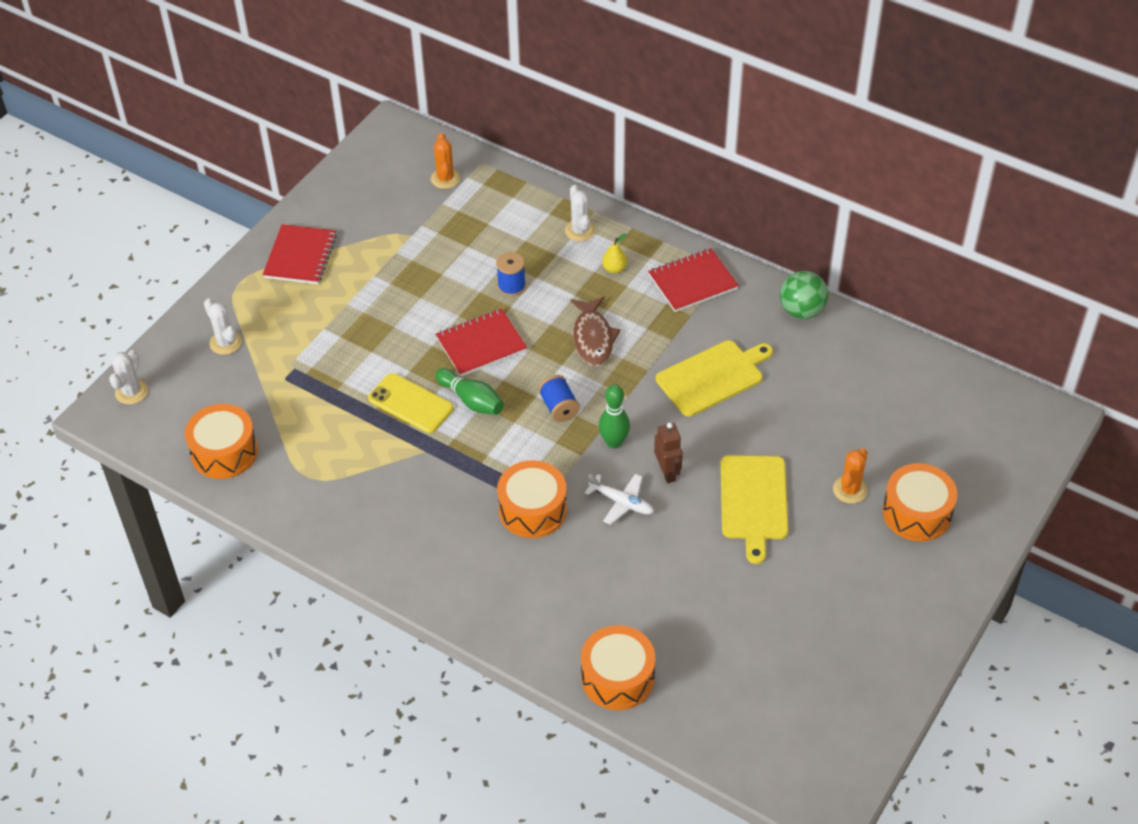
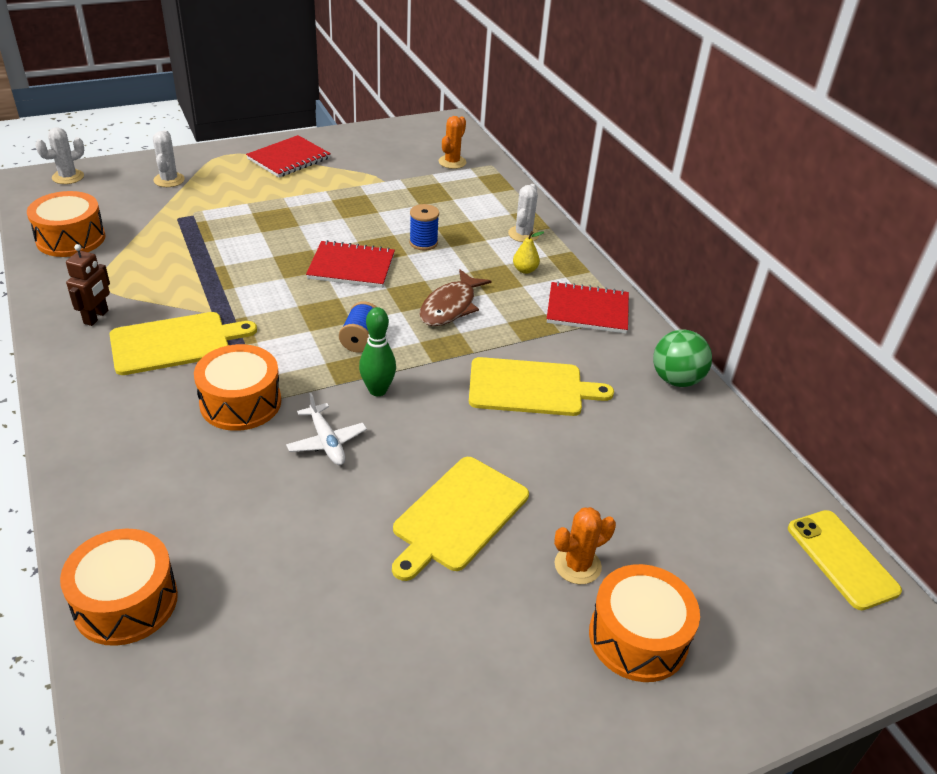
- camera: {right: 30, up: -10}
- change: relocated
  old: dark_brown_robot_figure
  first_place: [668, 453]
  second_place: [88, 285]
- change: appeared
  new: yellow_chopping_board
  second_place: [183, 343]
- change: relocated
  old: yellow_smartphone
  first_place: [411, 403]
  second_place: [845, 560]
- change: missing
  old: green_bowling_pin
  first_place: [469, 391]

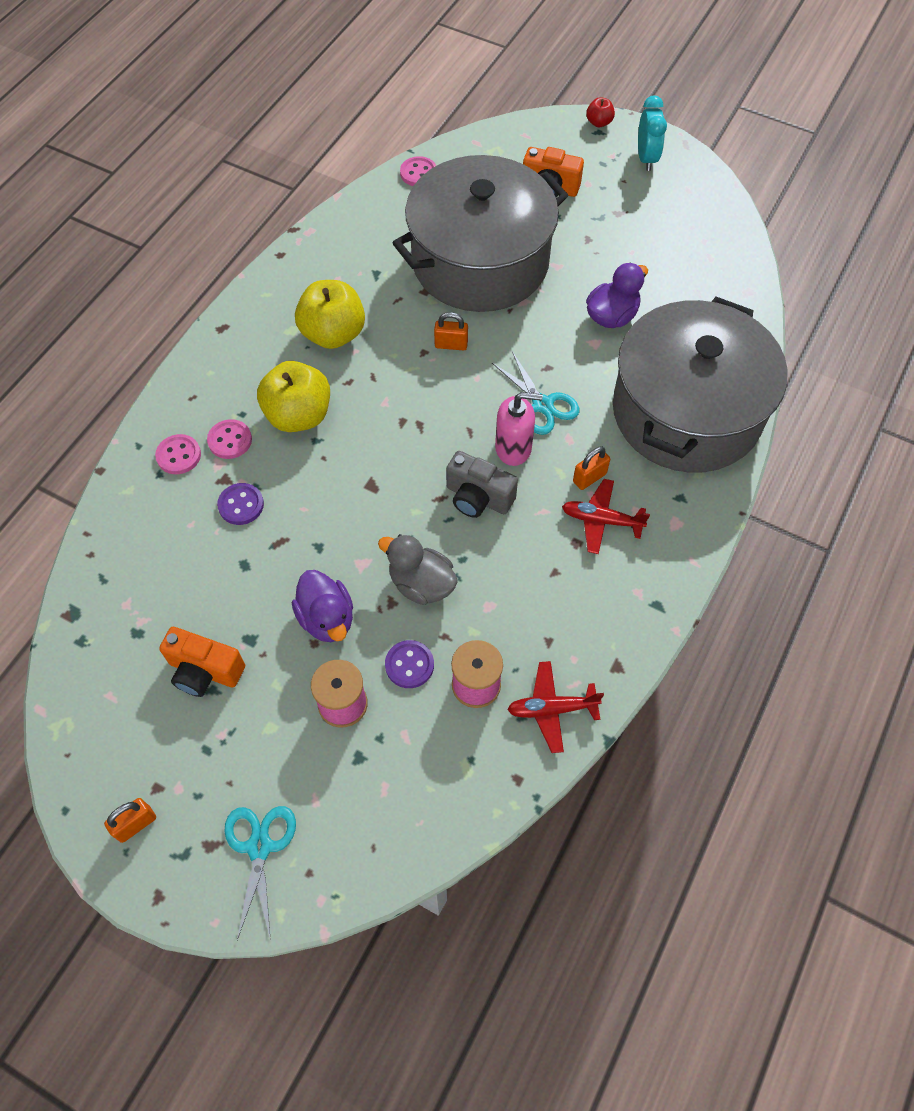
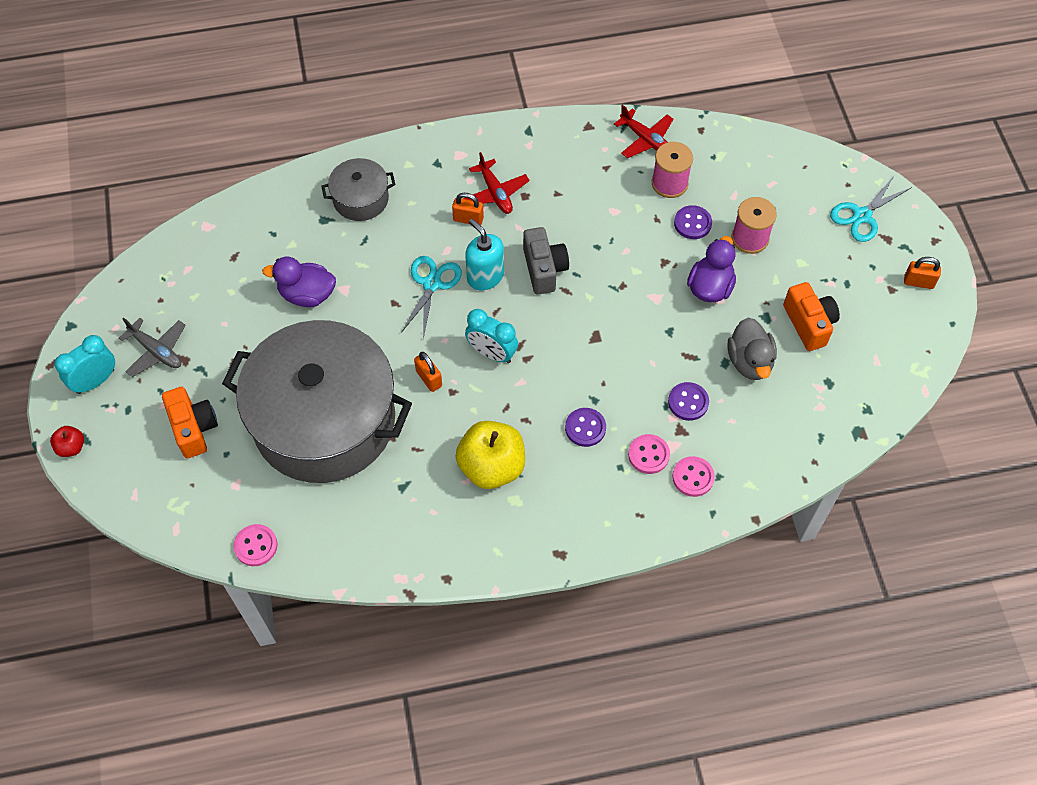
- camera: {right: -130, up: 0}
- change: appeared
  new: grey_plane
  second_place: [152, 347]
- change: size
  old: grey_stockpot
  first_place: [700, 385]
  second_place: [358, 189]
  factor: 0.43
- change: colour
  old: pink_soap_dispenser
  new: turquoise_soap_dispenser
  first_place: [519, 429]
  second_place: [484, 254]
- change: appeared
  new: turquoise_bedside_clock
  second_place: [491, 336]
- change: exchanged
  old: yellow_toy_apple
  new: violet_sewing_button
  first_place: [293, 396]
  second_place: [585, 427]
- change: relocated
  old: grey_rubber_duck
  first_place: [418, 569]
  second_place: [752, 349]

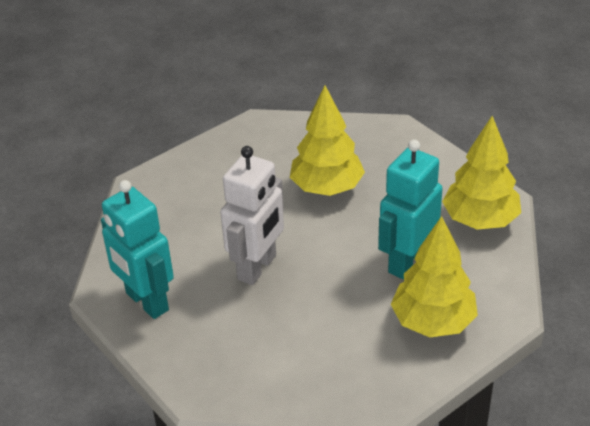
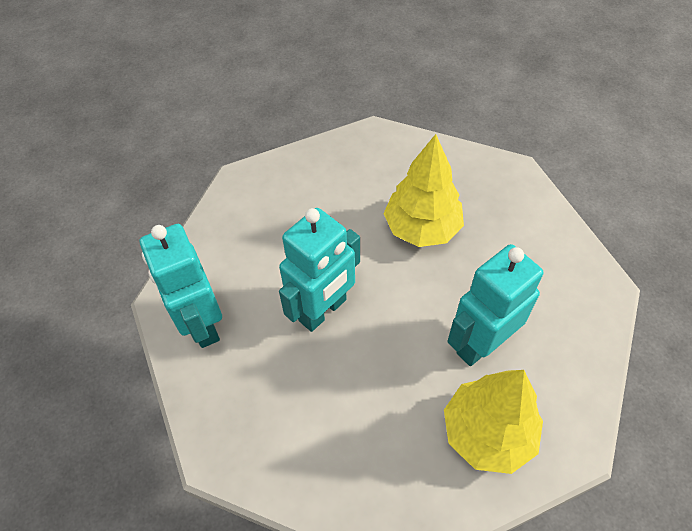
- camera: {right: 15, up: 15}
- change: colour
  old: pure_white_robot_figure
  new: turquoise_robot_figure
  first_place: [252, 215]
  second_place: [319, 270]
- change: missing
  old: yellow_fir_tree
  first_place: [481, 173]

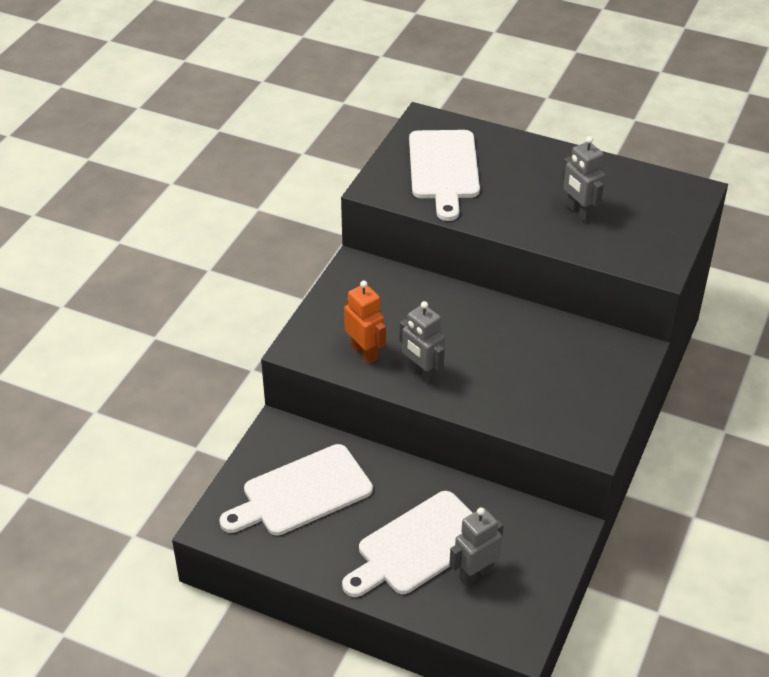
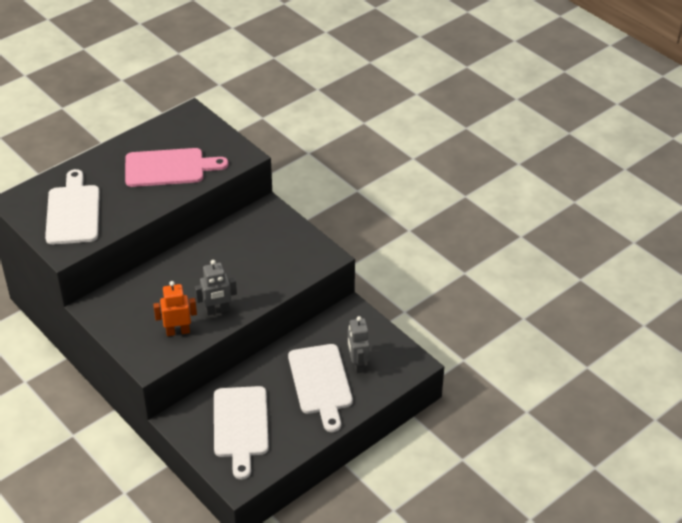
- camera: {right: -65, up: 0}
- change: spun
  old: pure_white_chopping_board
  first_place: [444, 175]
  second_place: [72, 207]
  degrees: -120
- change: exchanged
  old: grey_robot_figure
  new: pink_chopping_board
  first_place: [584, 179]
  second_place: [177, 167]

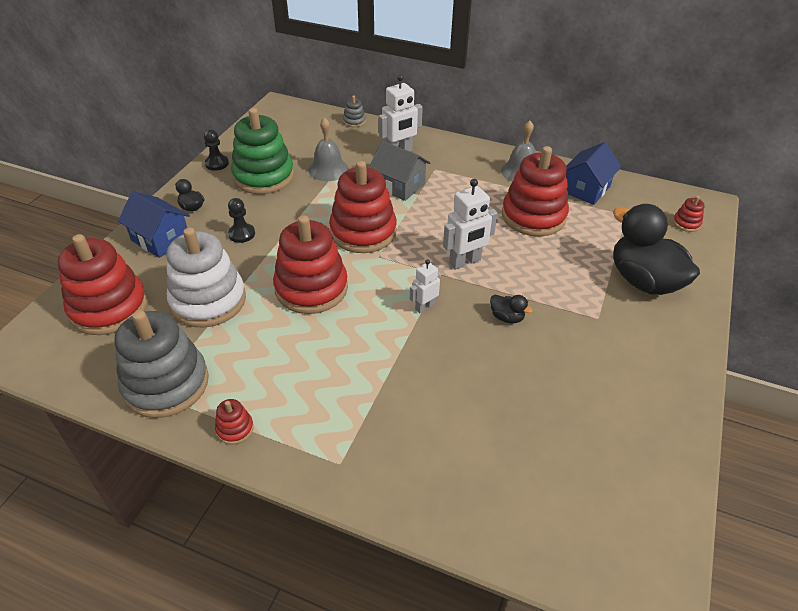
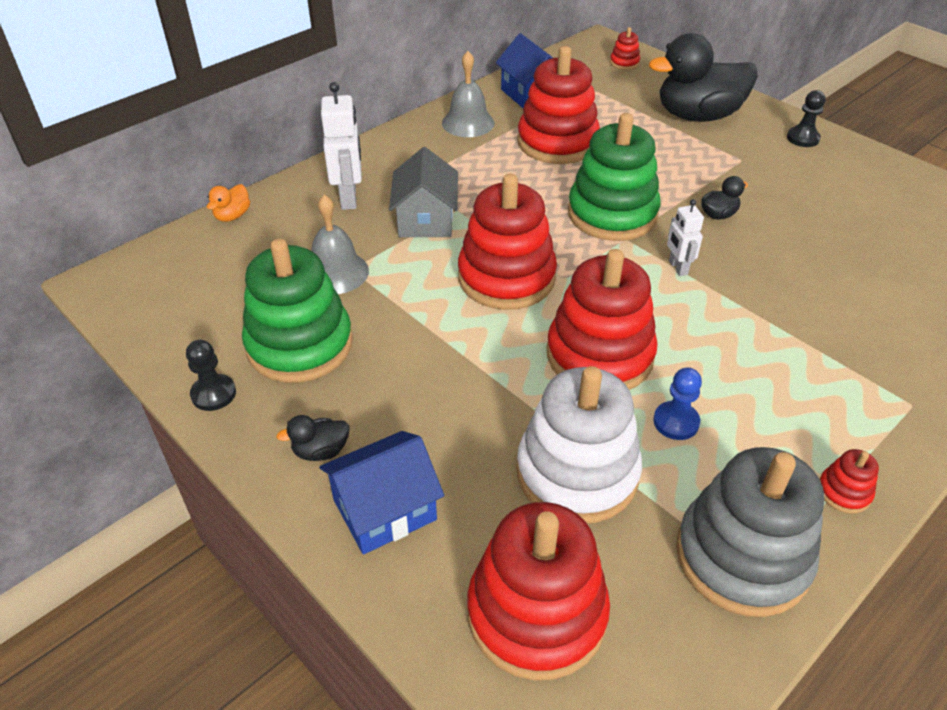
- camera: {right: -65, up: 0}
- change: exchanged
  old: grey_stacking_rings
  new: bright_orange_rubber_duck
  first_place: [354, 111]
  second_place: [228, 203]
- change: spun
  old: grey_cottage
  first_place: [399, 171]
  second_place: [423, 192]
  degrees: -60
- change: exchanged
  old: pure_white_robot_figure
  new: green_stacking_rings
  first_place: [470, 224]
  second_place: [614, 177]
- change: appeared
  new: royal_blue_chess_pawn
  second_place: [677, 403]
- change: relocated
  old: jet-black_chess_pawn
  first_place: [241, 220]
  second_place: [806, 118]

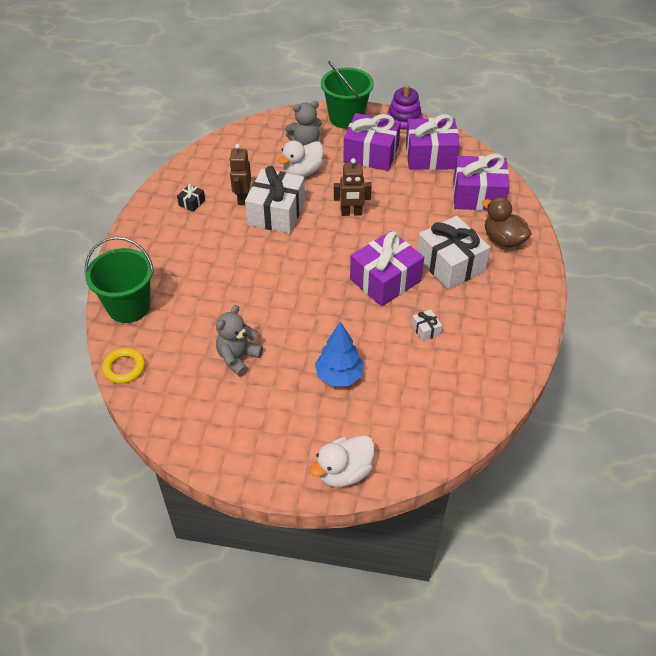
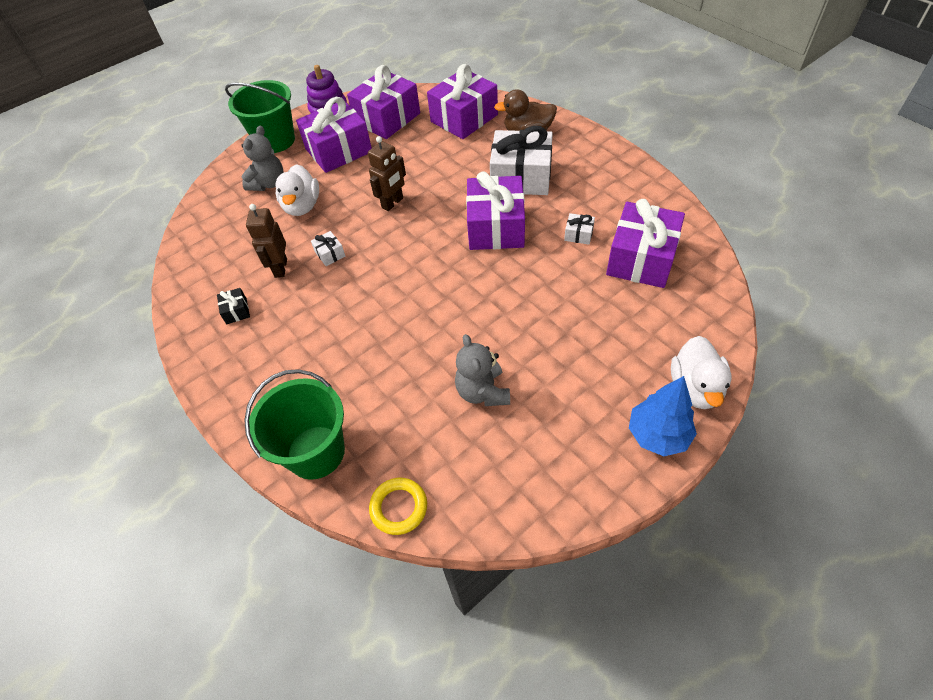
- camera: {right: -45, up: 5}
- change: spun
  old: dark_brown_robot_figure
  first_place: [240, 174]
  second_place: [266, 241]
  degrees: 45
- change: size
  old: pure_white_present
  first_place: [275, 200]
  second_place: [328, 248]
  factor: 0.41
- change: appeared
  new: violet_present
  second_place: [645, 243]
- change: relocated
  old: royal_blue_fir_tree
  first_place: [339, 353]
  second_place: [663, 416]

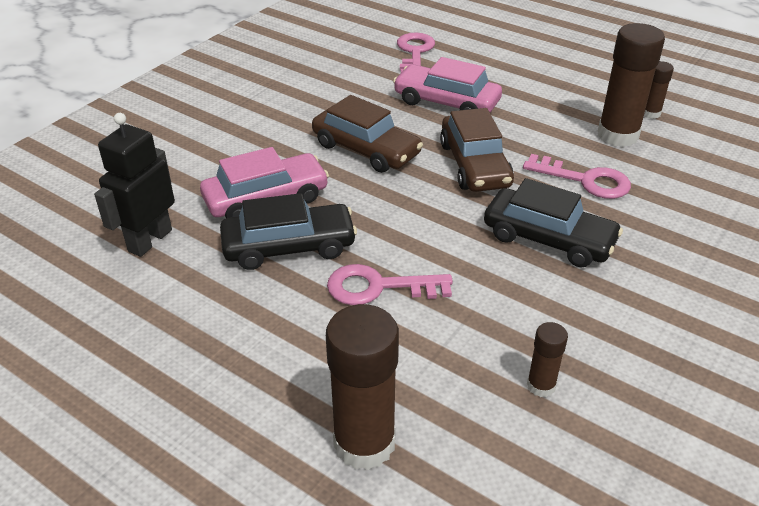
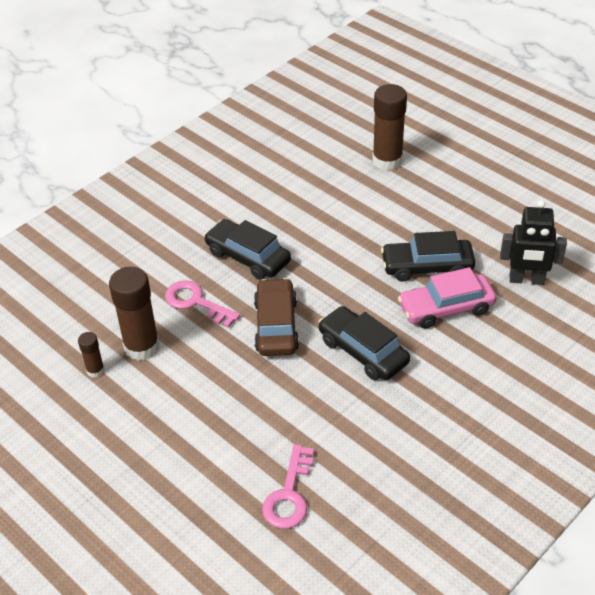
- camera: {right: -170, up: 5}
- change: colour
  old: dark_brown_car
  new: jet-black_car
  first_place: [367, 134]
  second_place: [364, 343]
- change: spun
  old: jet-black_robot_figure
  first_place: [134, 185]
  second_place: [533, 242]
  degrees: 60
- change: missing
  old: pink_key
  first_place: [390, 284]
- change: missing
  old: pink_car
  first_place: [447, 84]
- change: missing
  old: dark_brown_glue
  first_place: [547, 359]

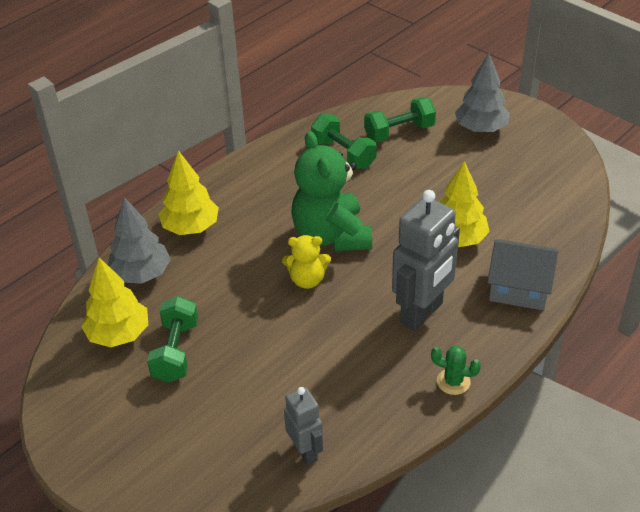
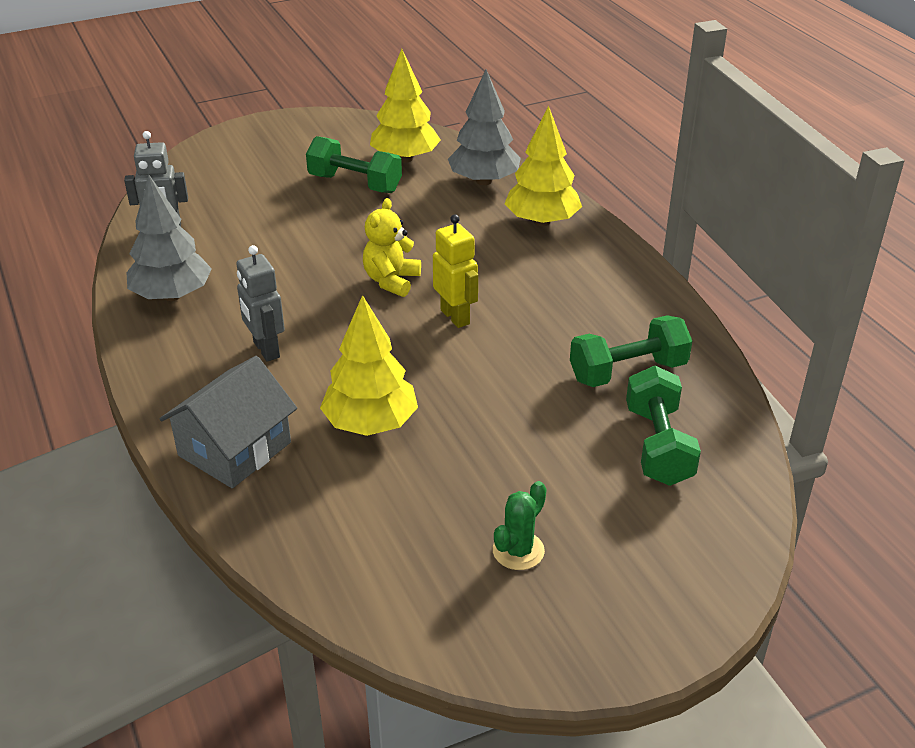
- camera: {right: 110, up: -5}
- change: relocated
  old: grey_fir_tree
  first_place: [482, 93]
  second_place: [169, 237]
- change: size
  old: grey_robot_figure
  first_place: [426, 260]
  second_place: [260, 303]
  factor: 0.57
- change: exchanged
  old: green_teddy
  new: yellow_robot_figure
  first_place: [331, 191]
  second_place: [455, 271]
- change: relocated
  old: green_prickly_plant
  first_place: [456, 370]
  second_place: [520, 525]

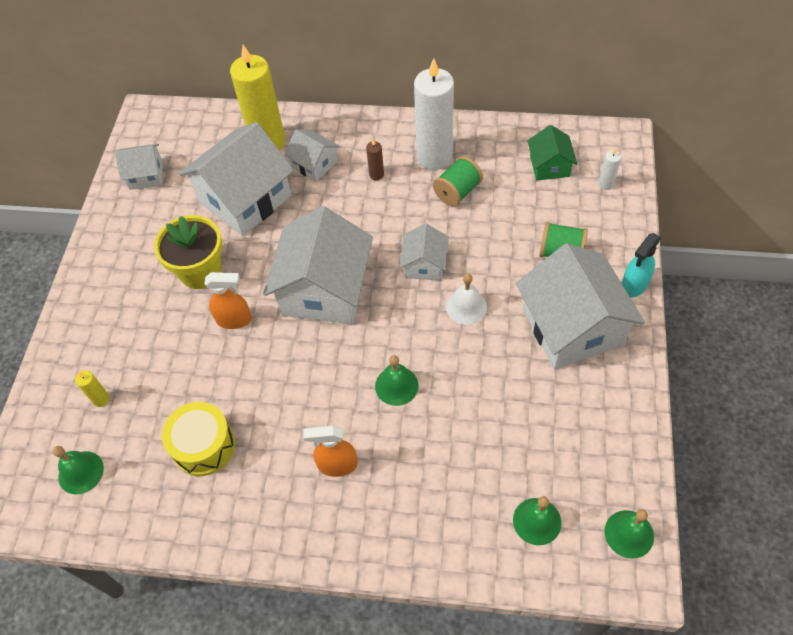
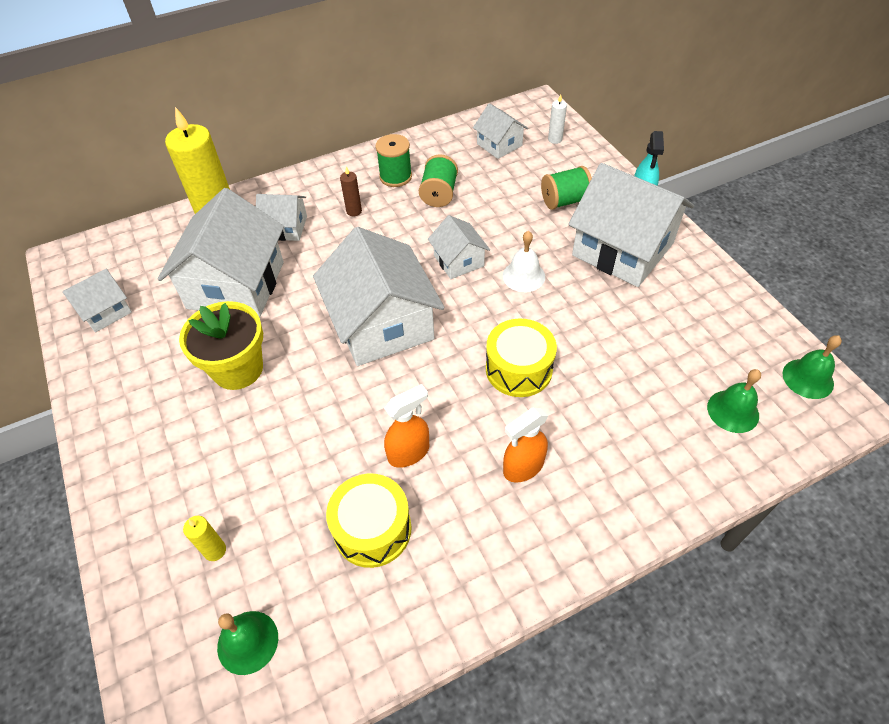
- camera: {right: -35, up: -5}
- change: exchanged
  old: pure_white_pillar_candle
  new: green_spool
  first_place: [434, 114]
  second_place: [394, 160]
- change: relocated
  old: bright_orange_sprayer
  first_place: [228, 300]
  second_place: [406, 426]
- change: colour
  old: green_cottage
  new: pure_white_cottage
  first_place: [552, 153]
  second_place: [500, 131]
- change: exchanged
  old: green_bell
  new: yellow_snare_drum
  first_place: [397, 380]
  second_place: [521, 358]

